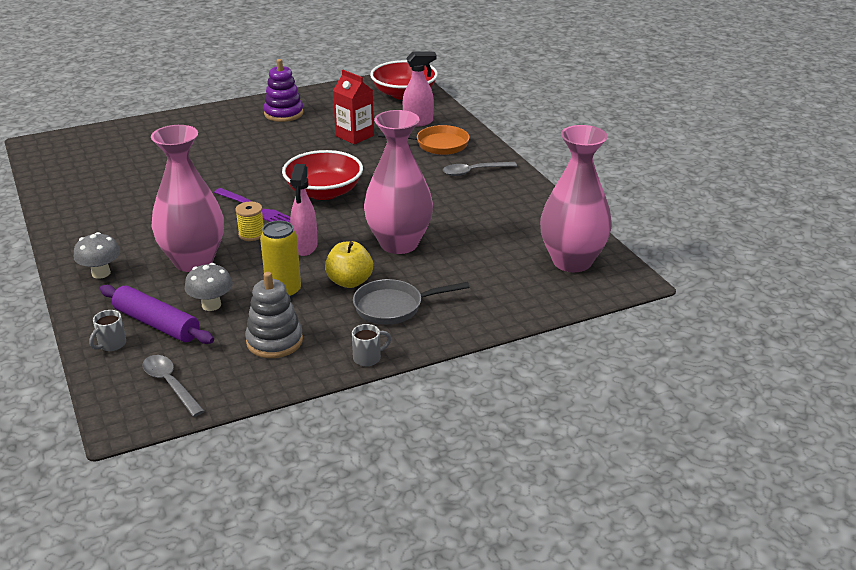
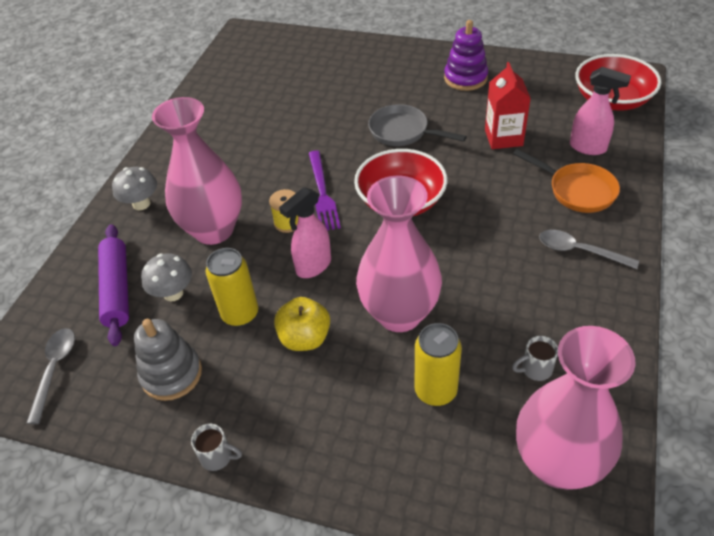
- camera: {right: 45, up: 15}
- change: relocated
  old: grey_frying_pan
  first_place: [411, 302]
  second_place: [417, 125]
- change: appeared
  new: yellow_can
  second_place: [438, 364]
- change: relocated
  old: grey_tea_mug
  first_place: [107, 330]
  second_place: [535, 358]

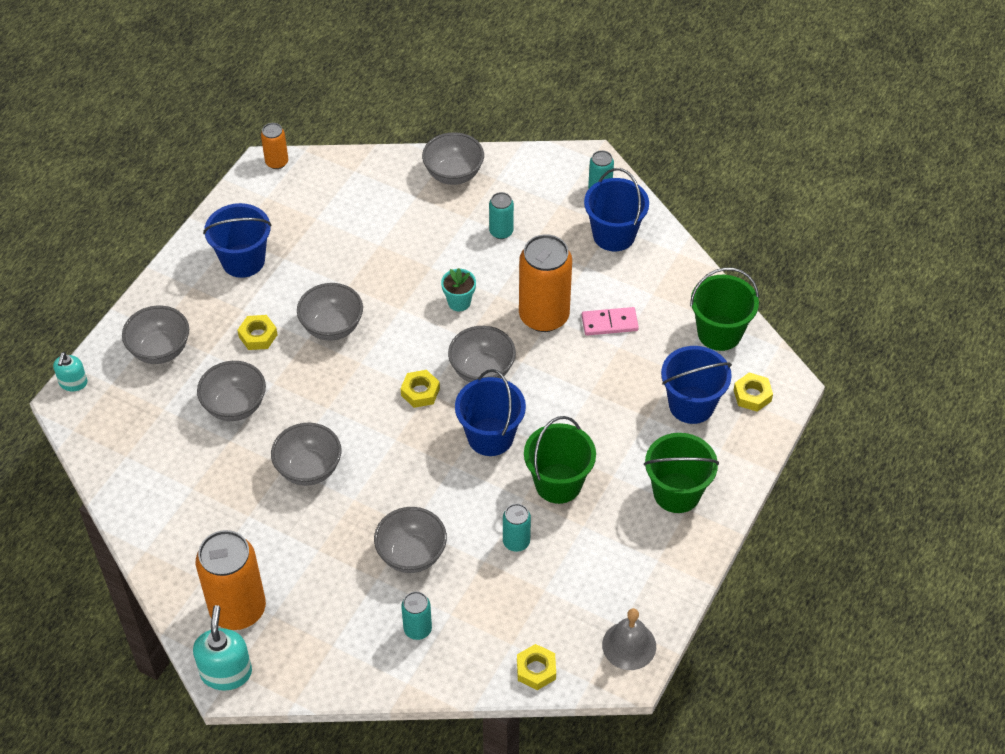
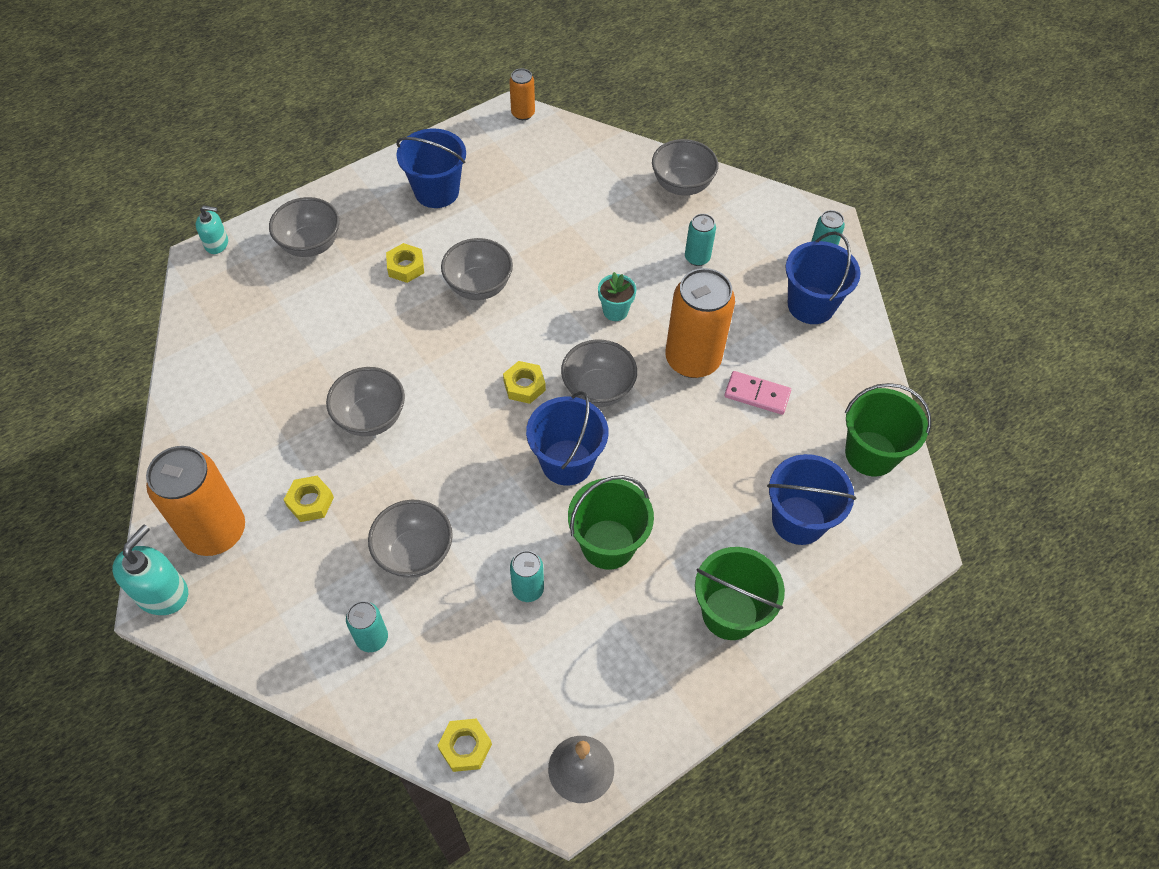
- camera: {right: 25, up: 5}
- change: spun
  old: turquoise_soap_dispenser
  first_place: [70, 371]
  second_place: [212, 230]
  degrees: -120
- change: relocated
  old: yellow_hexagon_nut
  first_place: [753, 392]
  second_place: [309, 499]
- change: missing
  old: grey_deep_dish
  first_place: [231, 391]

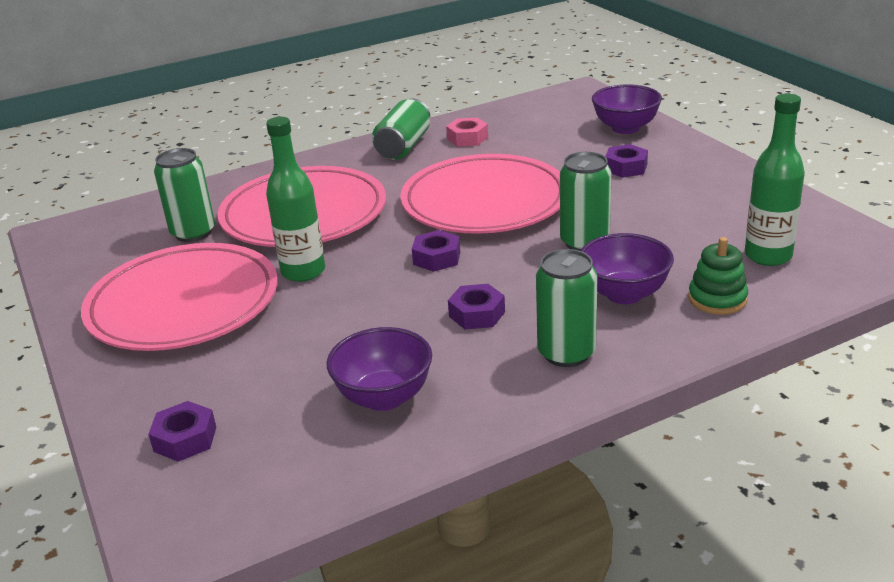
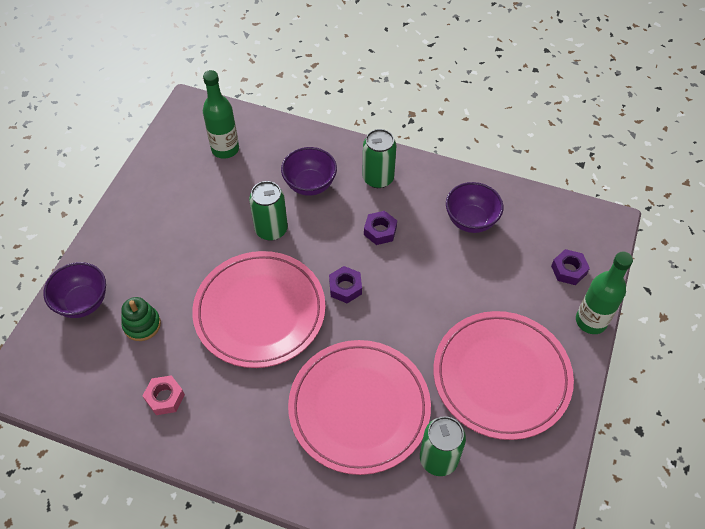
- camera: {right: -135, up: 25}
- change: relocated
  old: green_stacking_rings
  first_place: [718, 276]
  second_place: [141, 319]
- change: relocated
  old: green_bottle
  first_place: [295, 199]
  second_place: [604, 293]
- change: missing
  old: green_can
  first_place: [401, 129]
- change: missing
  old: violet_hexagon_nut
  first_place: [626, 161]

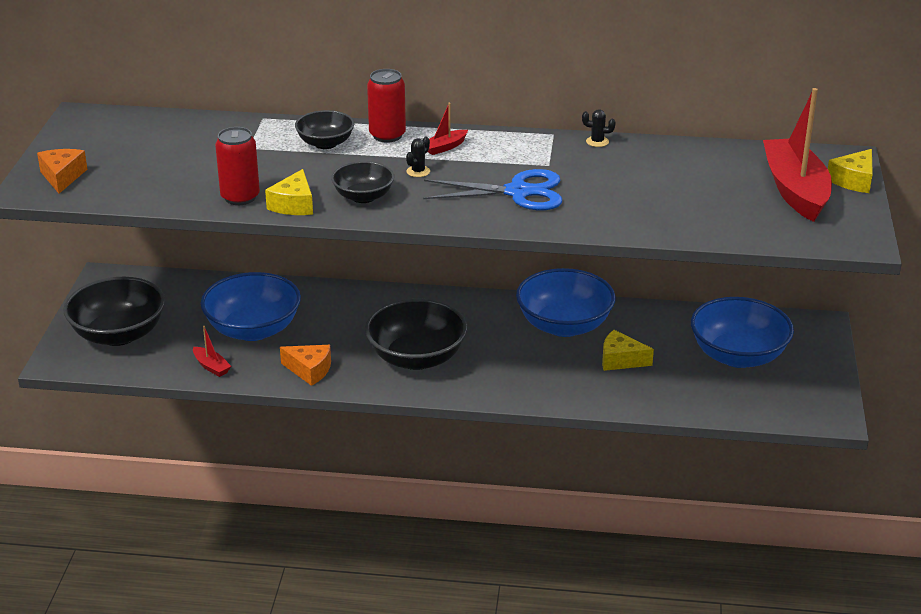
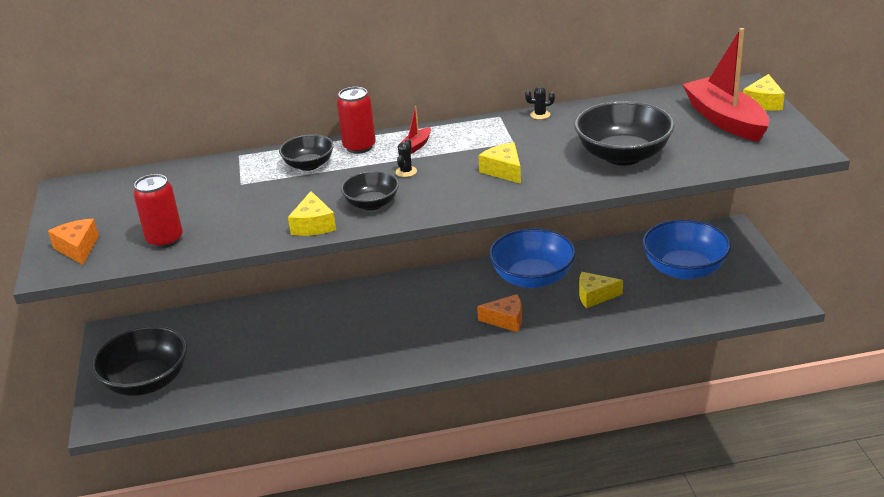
- camera: {right: -15, up: 0}
- change: relocated
  old: scarlet_can
  first_place: [237, 166]
  second_place: [158, 211]
- change: relocated
  old: bright_orange_piece_of_cheese
  first_place: [305, 365]
  second_place: [499, 313]
- change: exchanged
  old: royal_blue_shears
  new: yellow_piece_of_cheese
  first_place: [492, 189]
  second_place: [499, 163]
- change: relocated
  old: jet-black_deep_dish
  first_place: [416, 334]
  second_place: [624, 133]
- change: missing
  old: scarlet_boat
  first_place: [212, 351]
- change: missing
  old: royal_blue_deep_dish
  first_place: [250, 306]

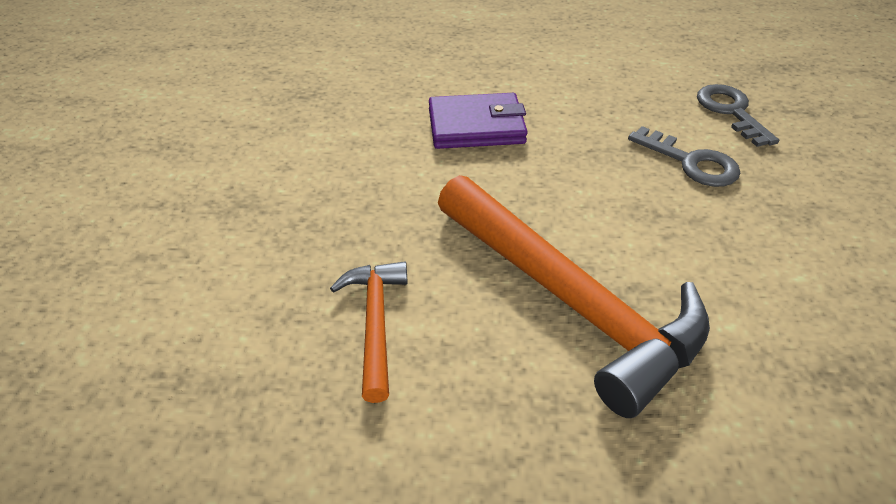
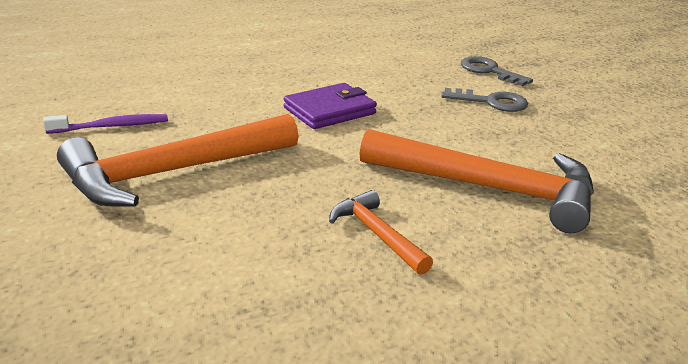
- camera: {right: -30, up: -15}
- change: appeared
  new: violet_toothbrush
  second_place: [105, 124]
- change: appeared
  new: bright_orange_carpenter's_hammer
  second_place: [178, 160]

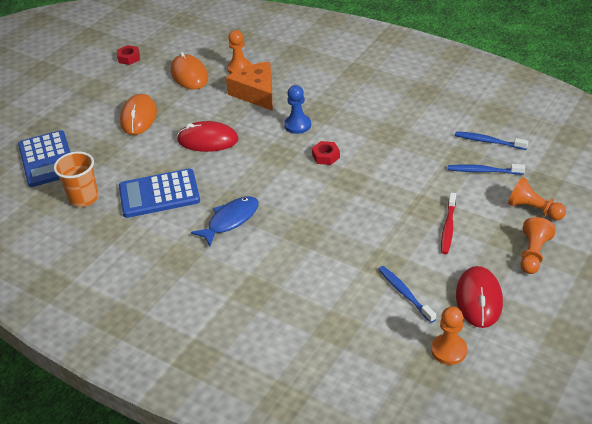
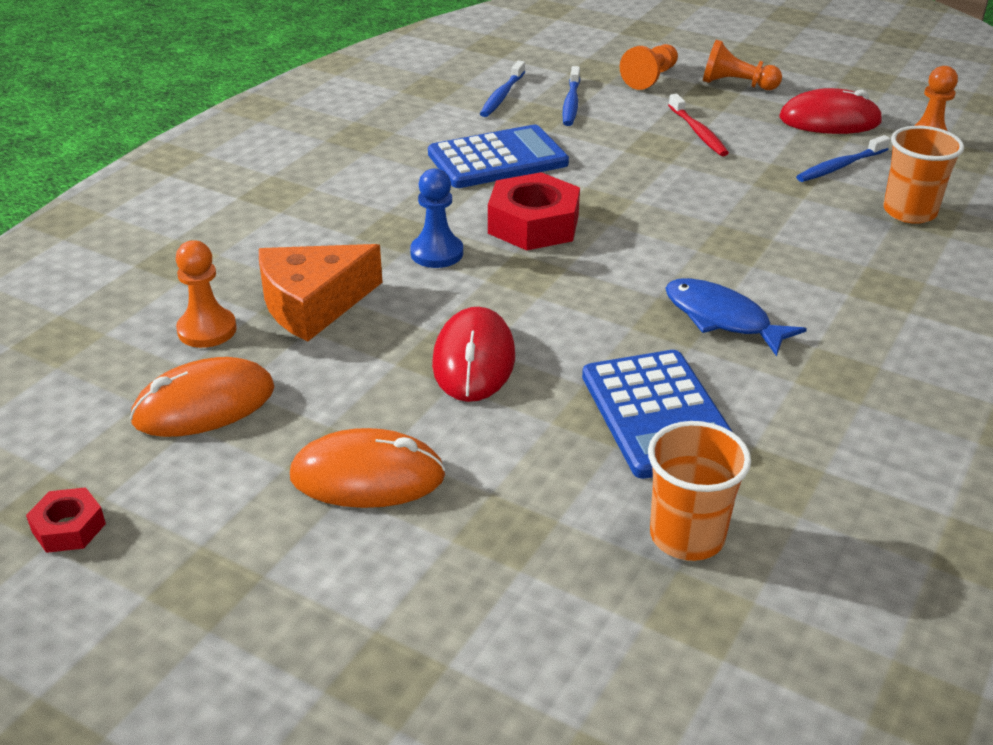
- camera: {right: -95, up: -5}
- change: relocated
  old: royal_blue_adding_machine
  first_place: [44, 158]
  second_place: [498, 156]
- change: size
  old: scarlet_hexagon_nut
  first_place: [326, 153]
  second_place: [534, 211]
  factor: 1.9
- change: spun
  old: scarlet_toothbrush
  first_place: [448, 223]
  second_place: [698, 125]
  degrees: 60
- change: appeared
  new: bright_orange_cup
  second_place: [923, 175]

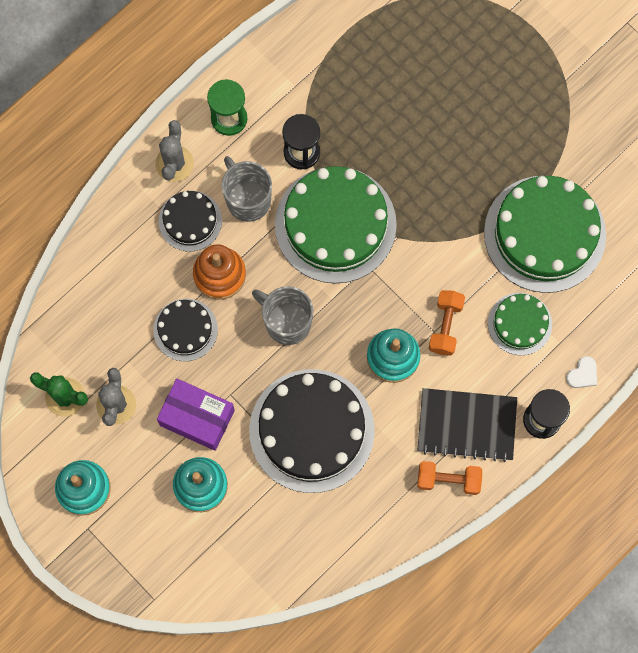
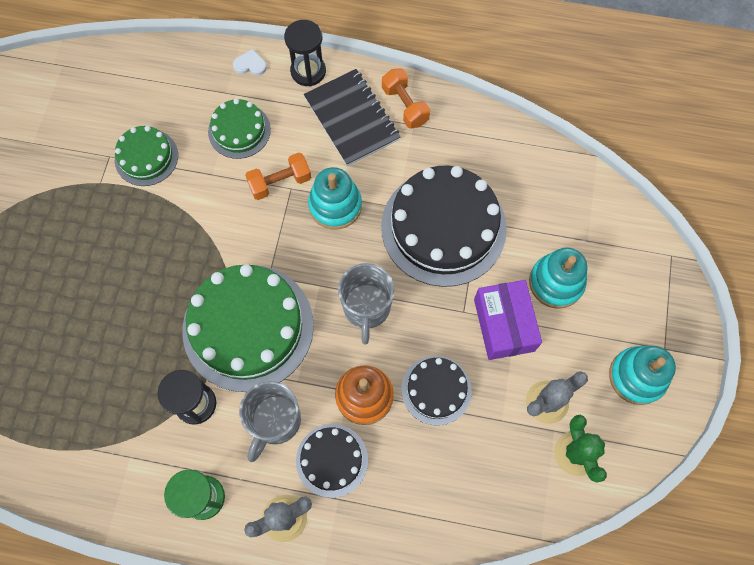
- camera: {right: -125, up: -5}
- change: size
  old: green_layer_cake
  first_place: [545, 234]
  second_place: [146, 156]
  factor: 0.52

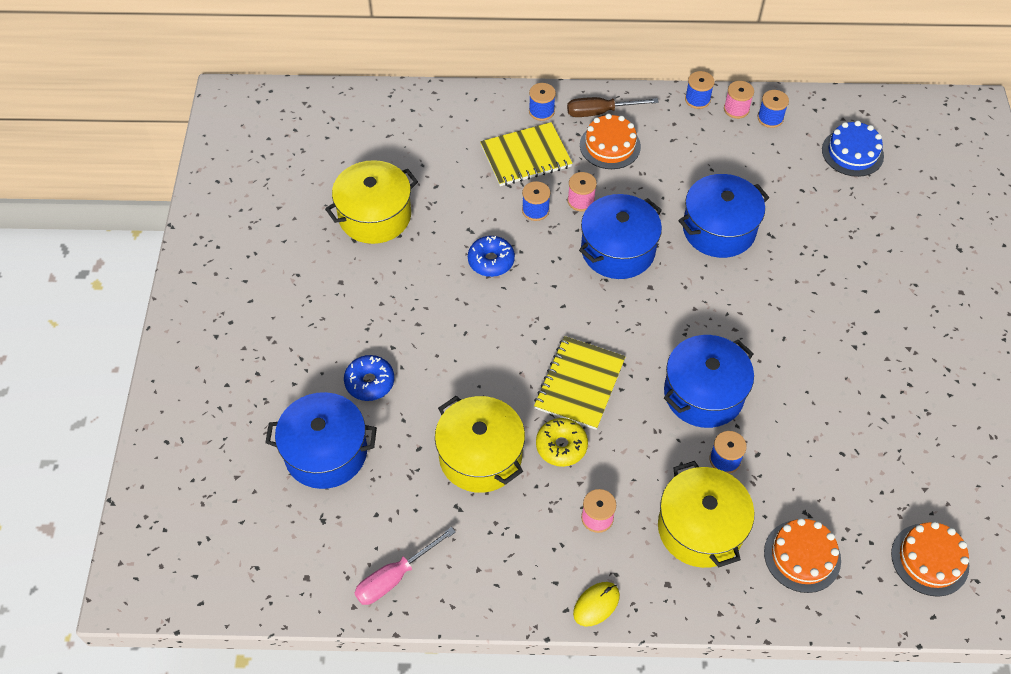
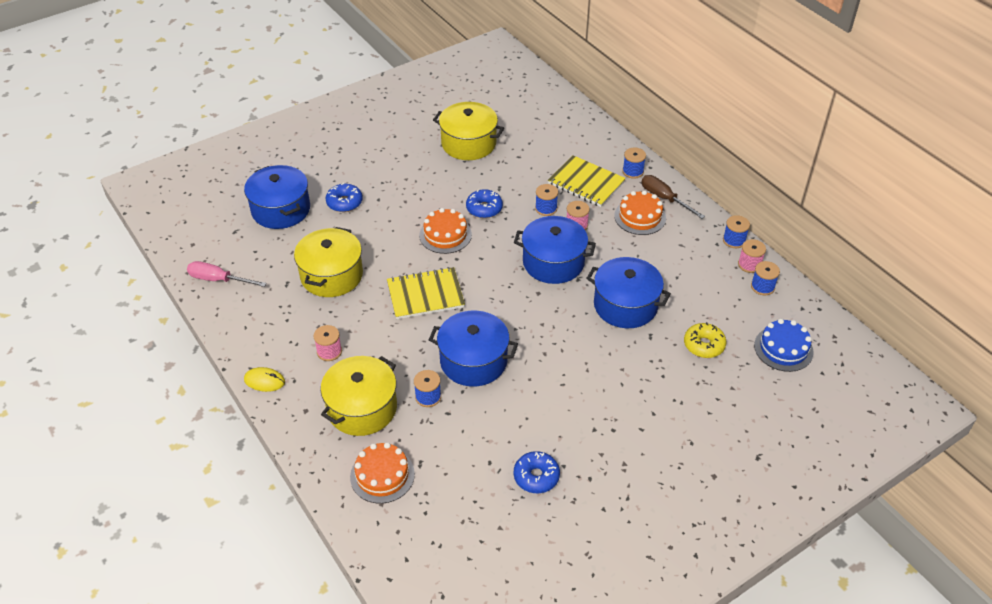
- camera: {right: 55, up: -10}
- change: relocated
  old: bright_orange_layer_cake
  first_place: [930, 559]
  second_place: [445, 231]
- change: appeared
  new: royal_blue_doughnut
  second_place: [537, 472]
- change: relocated
  old: yellow_doughnut
  first_place: [562, 442]
  second_place: [705, 340]

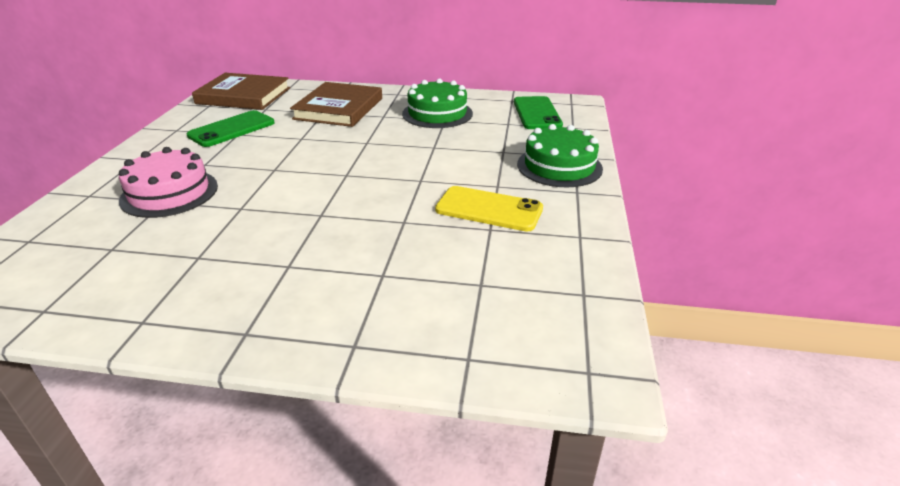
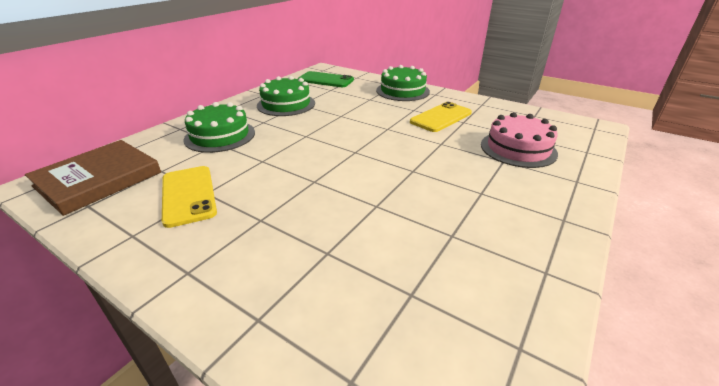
- camera: {right: -65, up: 0}
- change: colour
  old: green_smartphone
  new: yellow_smartphone
  first_place: [231, 128]
  second_place: [189, 197]
- change: exchanged
  old: dark_brown_hardback
  new: green_layer_cake
  first_place: [336, 104]
  second_place: [219, 127]
- change: relocated
  old: pink_layer_cake
  first_place: [168, 182]
  second_place: [519, 140]

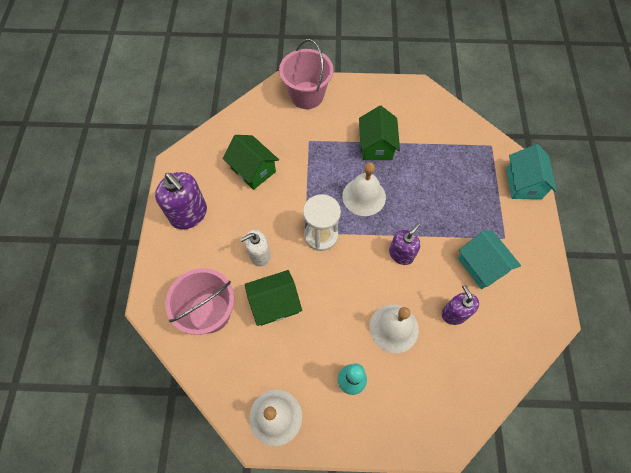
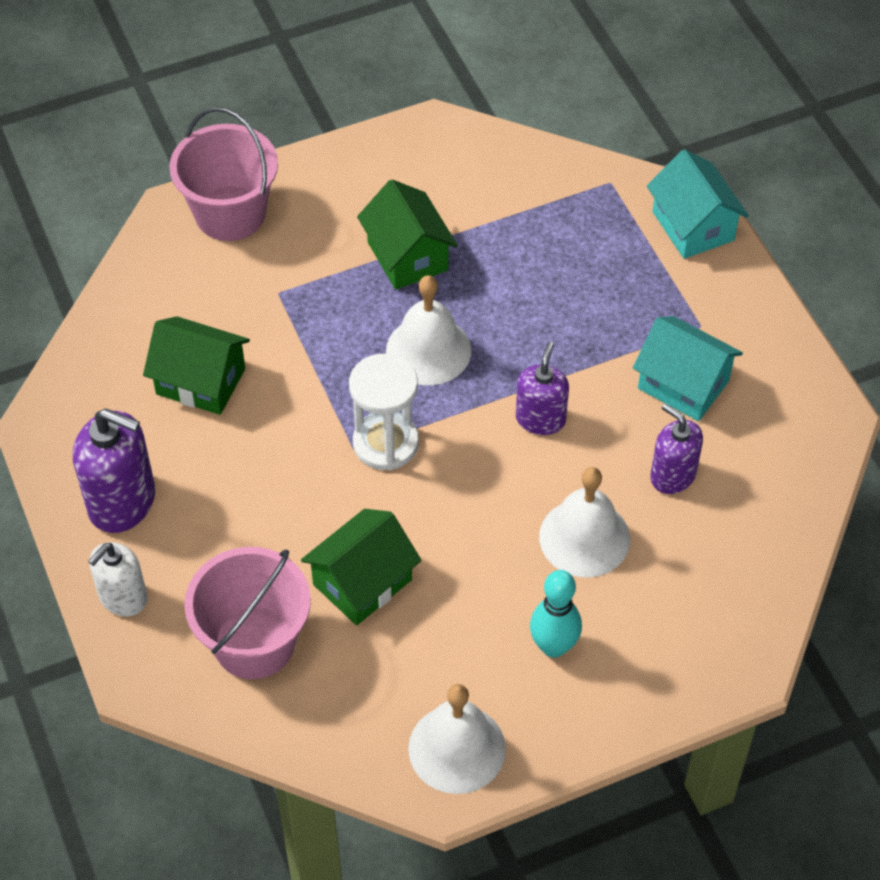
- camera: {right: -25, up: -10}
- change: relocated
  old: pure_white_soap_dispenser
  first_place: [255, 248]
  second_place: [118, 579]

